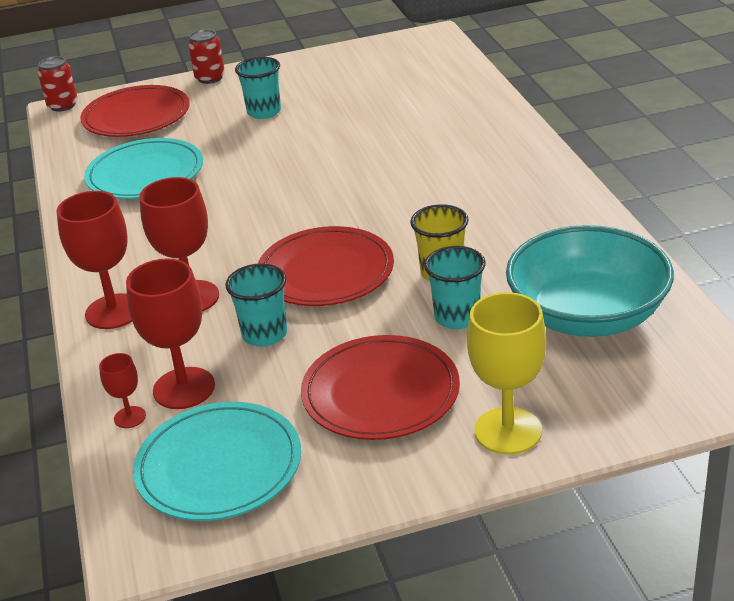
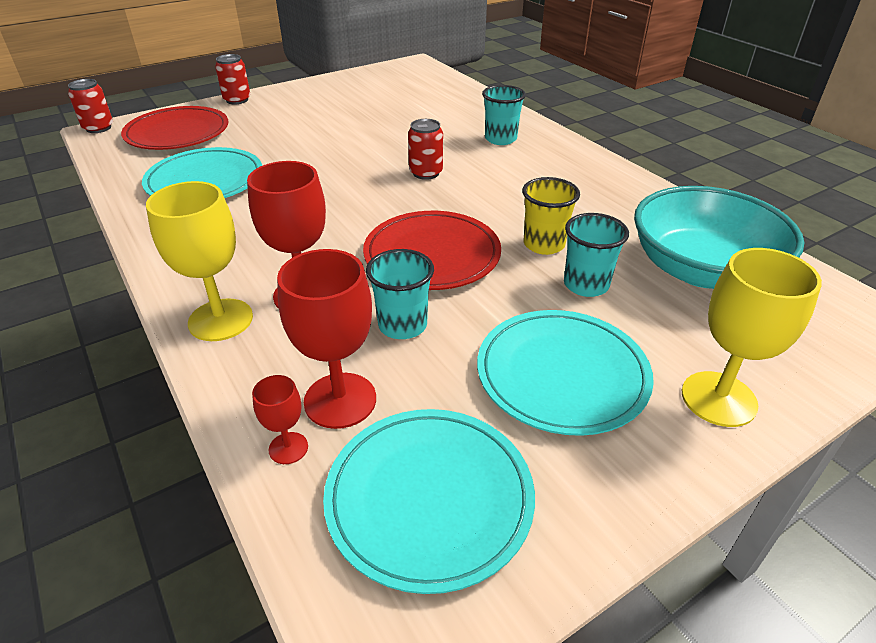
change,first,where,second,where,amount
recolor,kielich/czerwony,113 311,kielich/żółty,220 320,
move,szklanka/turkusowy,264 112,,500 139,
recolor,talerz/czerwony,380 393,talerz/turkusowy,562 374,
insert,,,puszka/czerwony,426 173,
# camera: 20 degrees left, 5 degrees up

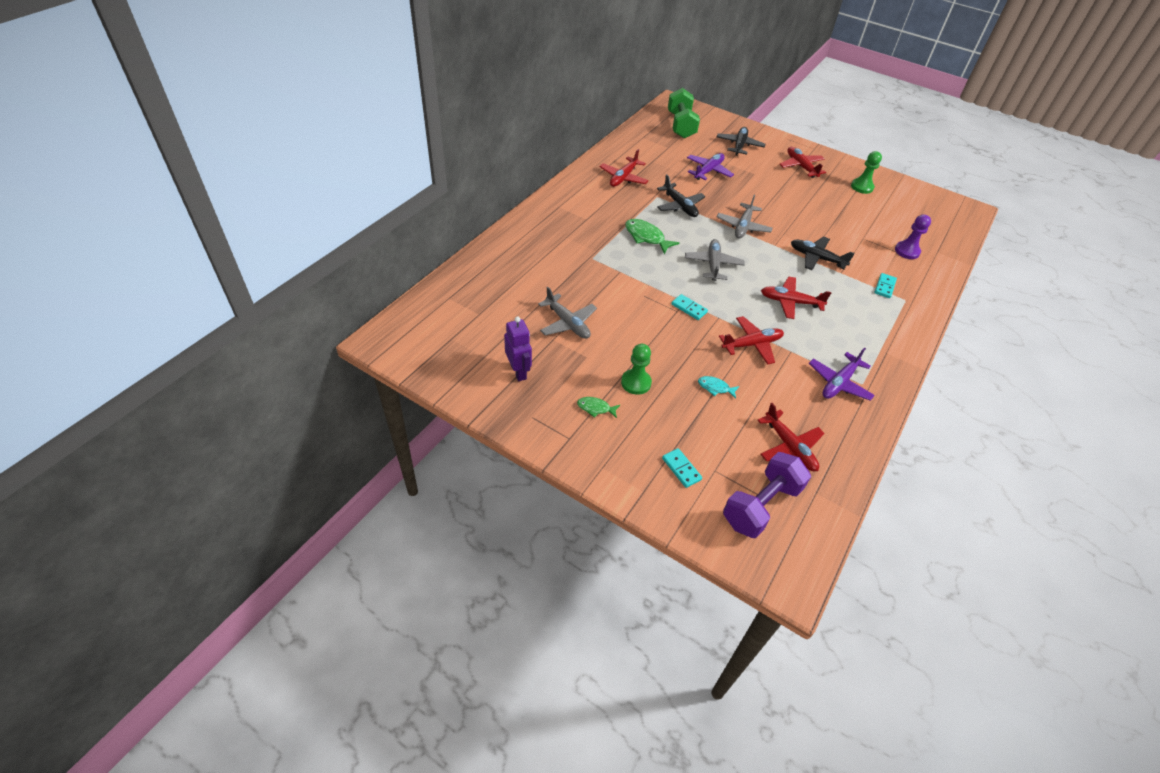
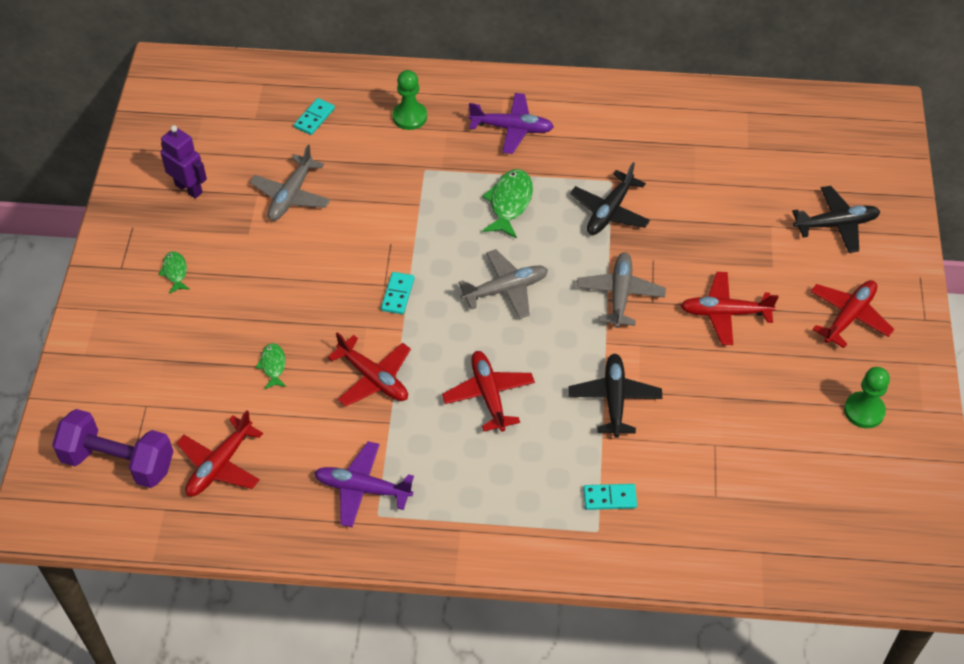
change,first,where,second,where,amount
rotate,robot/fioletowy,518 371,,189 188,90 degrees counterclockwise
move,samolot/czerwony,623 178,,724 313,
move,pionek/zielony,636 383,,409 117,
move,kostka domina/turkusowy,681 469,,314 118,
delete,hantel/zielony,680 125,,,
move,samolot/fioletowy,708 171,,512 128,
recolor,ryba/turkusowy,715 388,ryba/zielony,273 366,
rotate,samolot/szary,743 226,,620 294,105 degrees clockwise
delete,pionek/fioletowy,907 251,,,
# camera: 65 degrees right, 5 degrees up

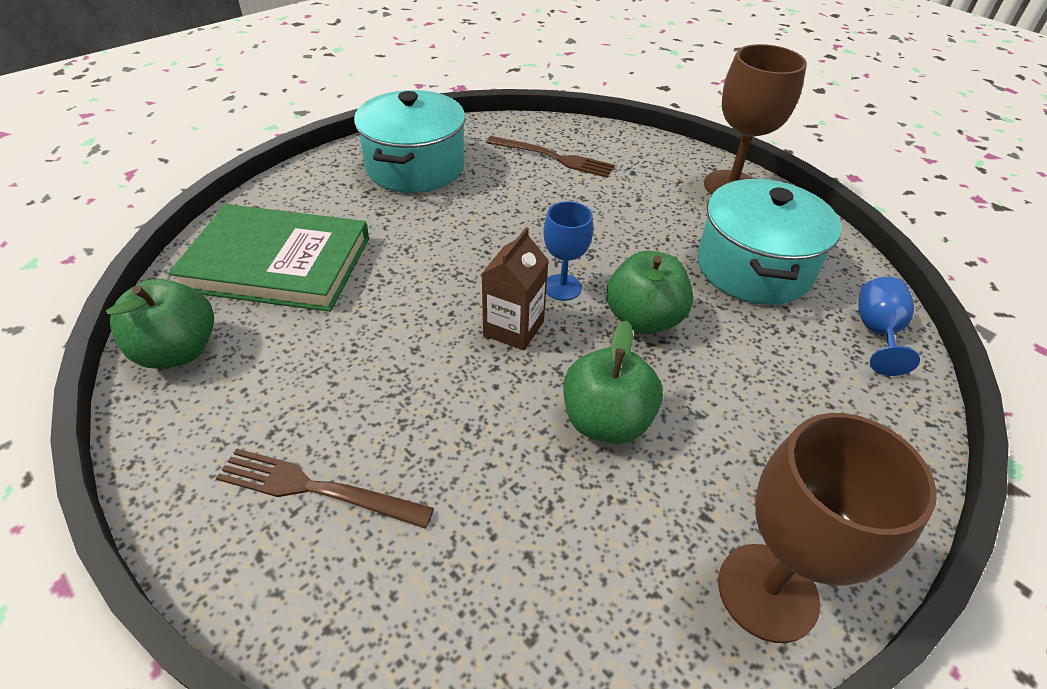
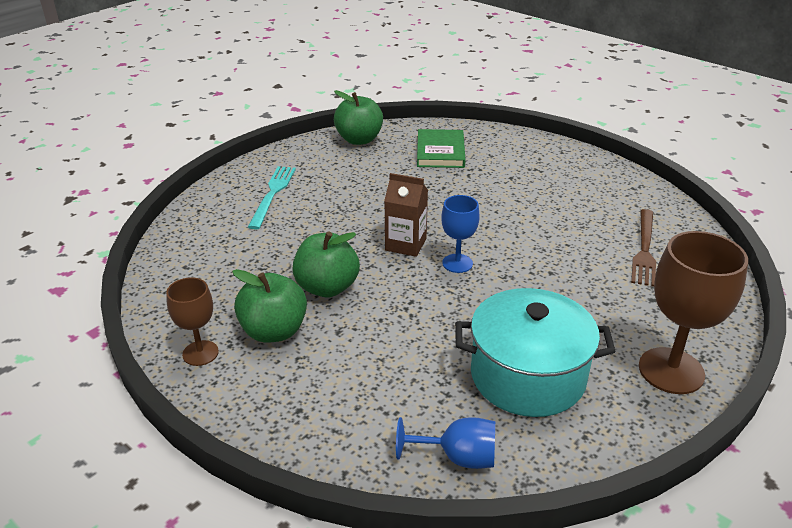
change,first,where,second,where,amount
resize,książka/zielony,277 263,,440 152,x0.62
recolor,widelec/brązowy,317 489,widelec/turkusowy,273 194,
delete,garnek/turkusowy,415 167,,,
move,jabłko/zielony,643 319,,274 331,
resize,kielich/brązowy,767 592,,200 353,x0.57
# camera: 85 degrees right, 10 degrees down

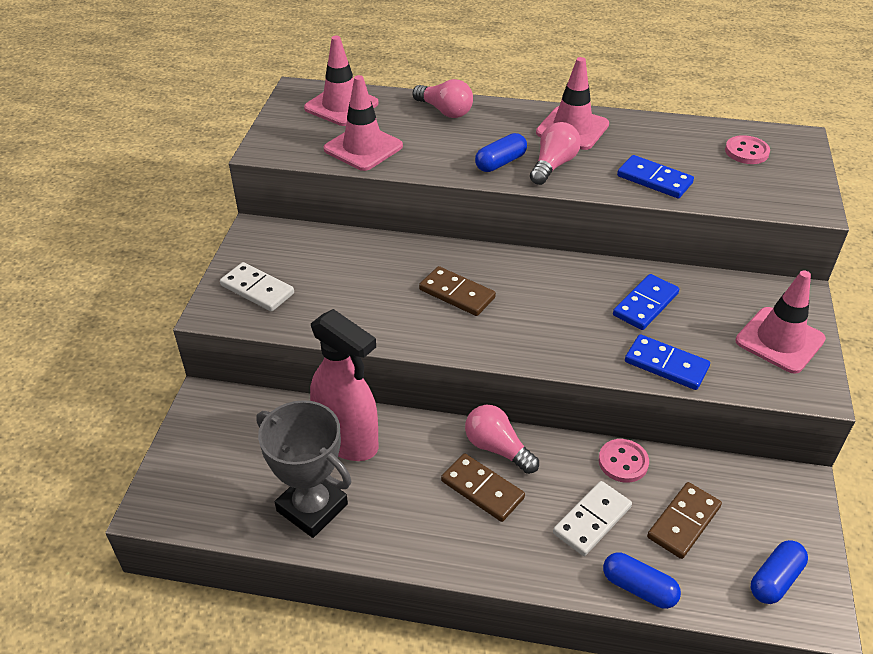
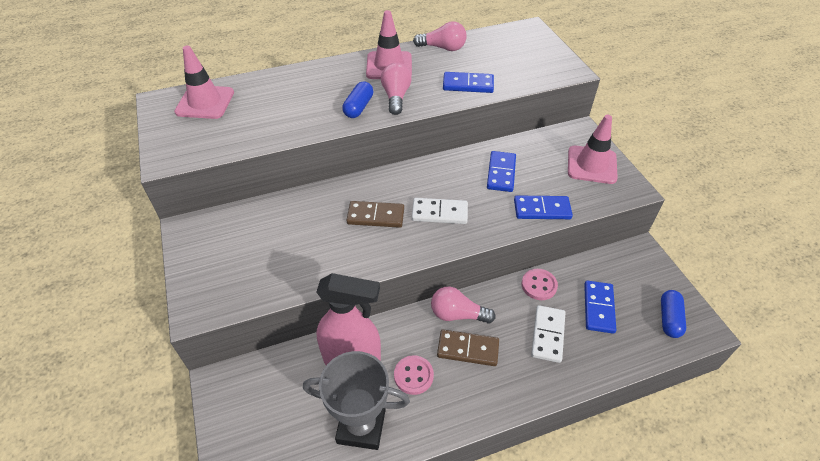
change,first,where,second,where,amount
move,kostka domina/biały,257 289,,439 213,
delete,pachołek/różowy,363 148,,,
move,żarówka/różowy,445 111,,443 48,
delete,kapsułka/niebieski,638 588,,,
recolor,kostka domina/brązowy,683 522,kostka domina/niebieski,598 308,
move,guzik/różowy,746 152,,413 375,
# camera: 30 degrees left, 5 degrees up

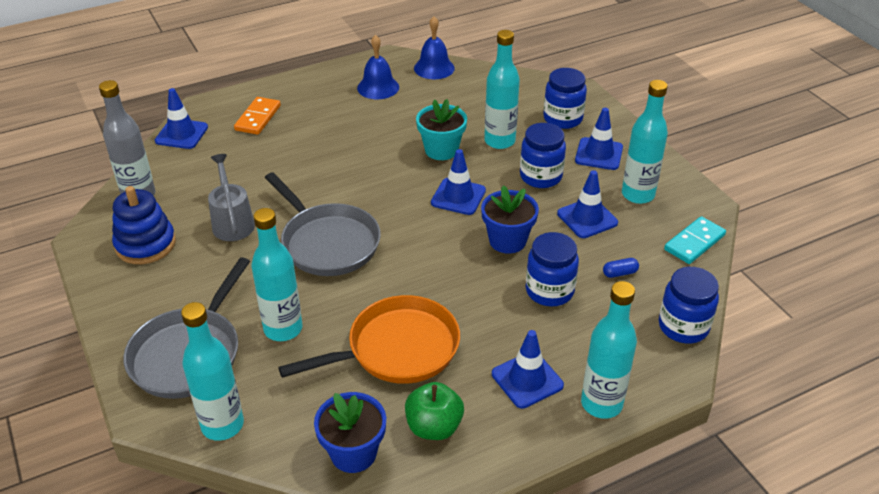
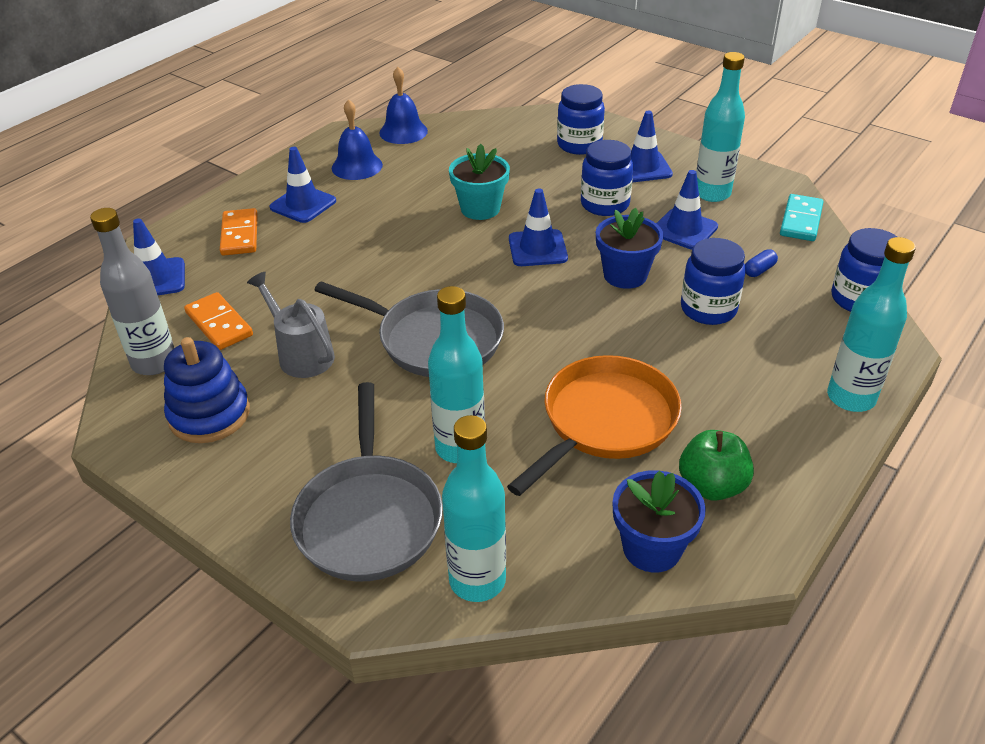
change,first,where,second,where,amount
delete,butelka/turkusowy,499 141,,,
move,pachołek/niebieski,527 380,,303 204,
insert,,,kostka domina/pomarańczowy,219 324,
# camera: 25 degrees left, 0 degrees up

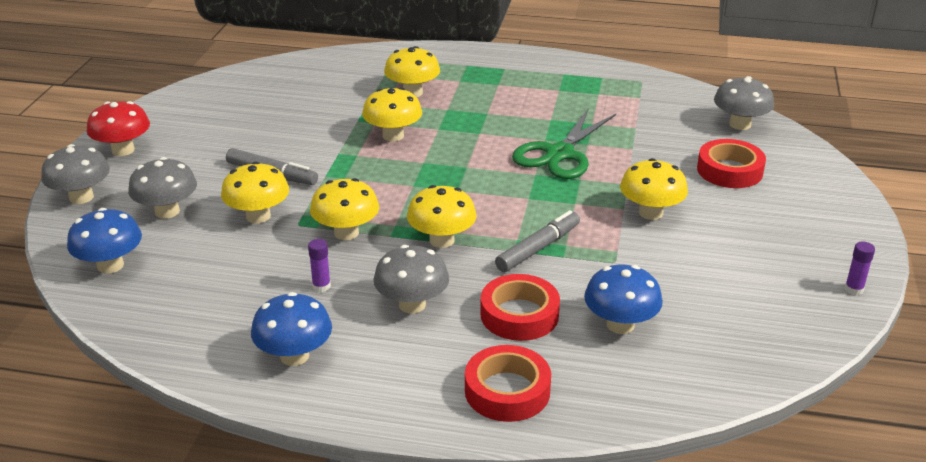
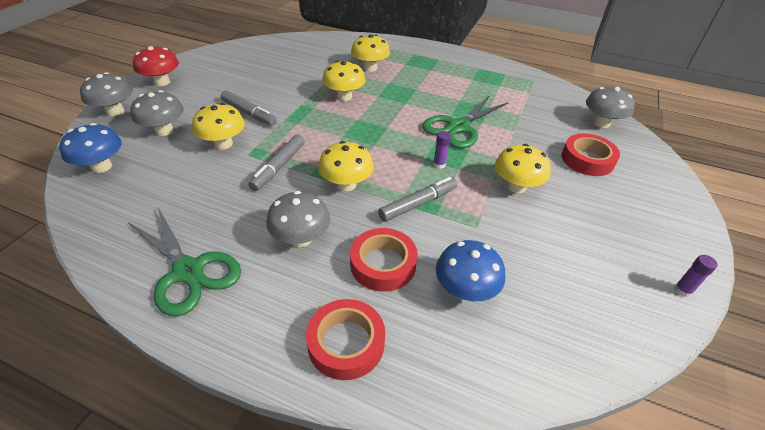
change,first,where,second,where,amount
replace,grzyb/niebieski,294 356,nożyczki/zielony,188 271,
move,klej w sztyfcie/fioletowy,321 286,,439 164,
replace,grzyb/żółty,346 233,flamaster/szary,279 167,
# camera: 10 degrees right, 10 degrees up

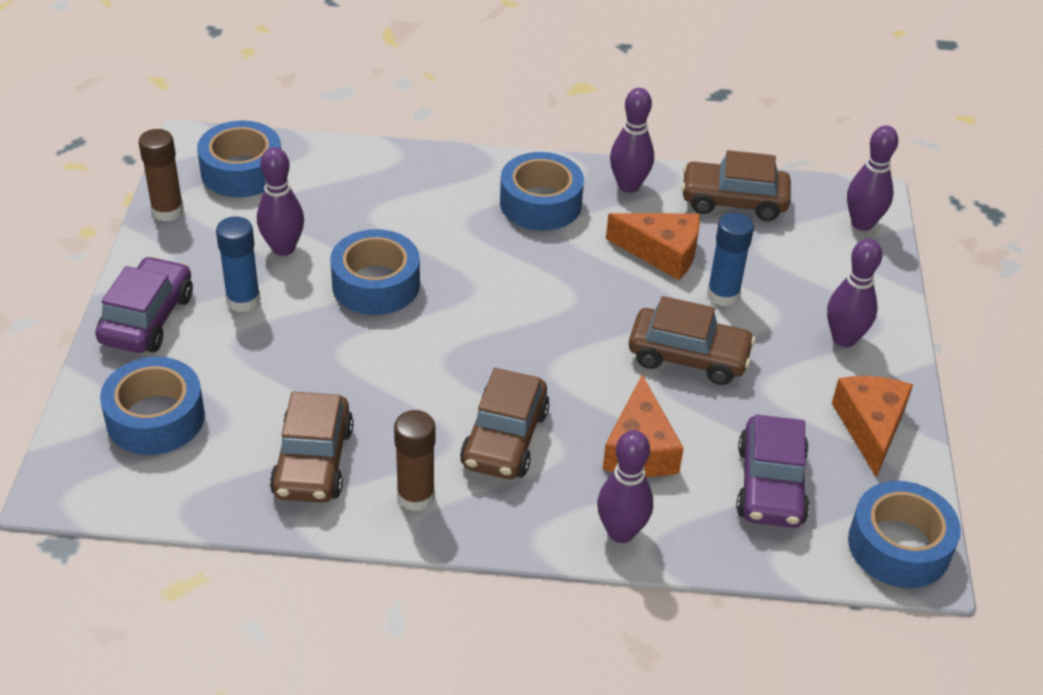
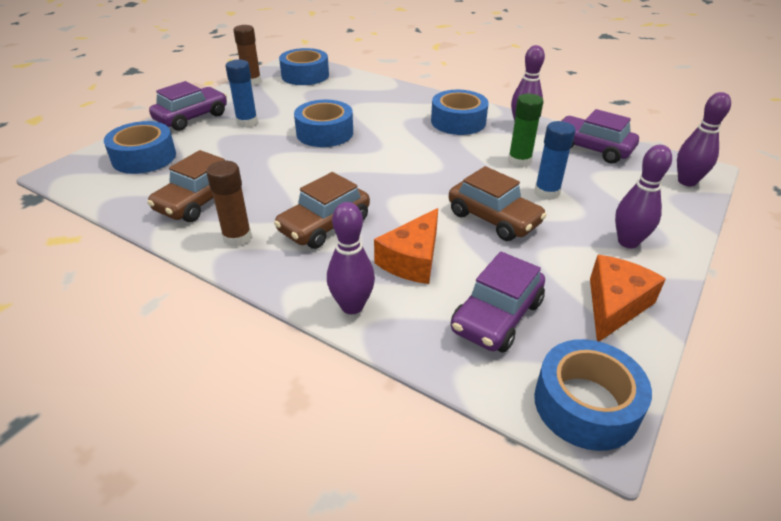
change,first,where,second,where,amount
delete,kręgiel/fioletowy,283 248,,,
replace,ser/pomarańczowy,662 252,klej w sztyfcie/zielony,519 161,
recolor,samochód/brązowy,733 201,samochód/fioletowy,591 148,
# camera: 30 degrees right, 5 degrees down

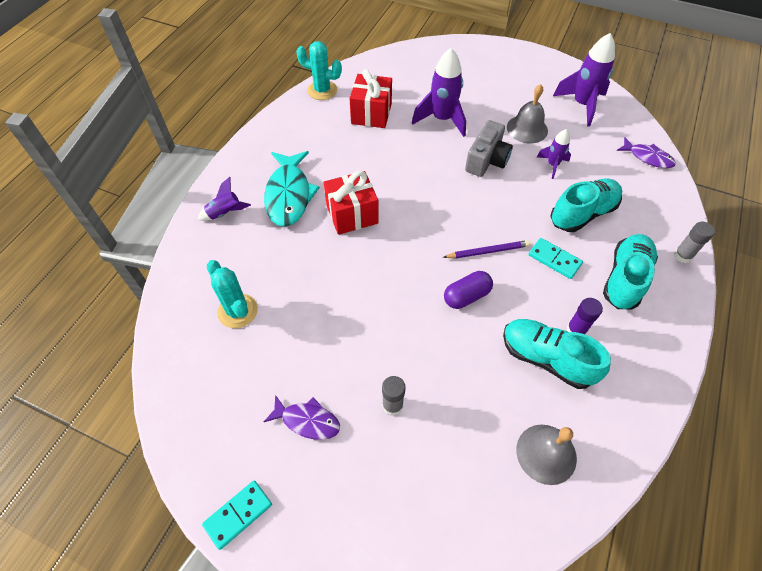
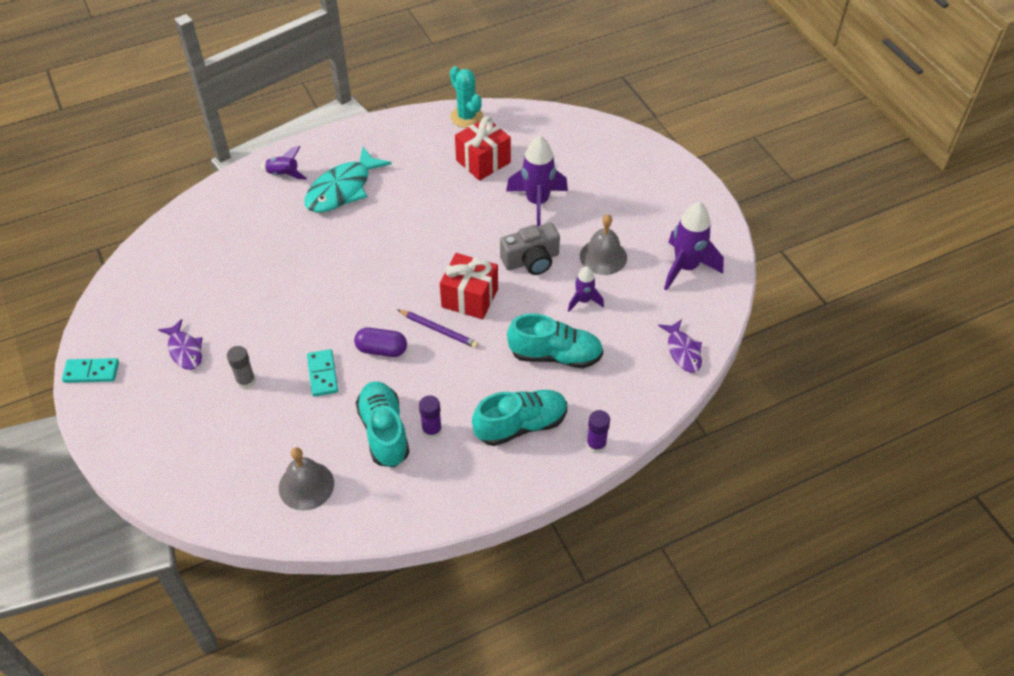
change,first,where,second,where,amount
delete,kaktus/turkusowy,237 311,,,
move,prezent/czerwony,352 214,,469 298,
move,kostka domina/turkusowy,554 260,,322 374,
recolor,klej w sztyfcie/szary,682 255,klej w sztyfcie/fioletowy,596 444,
# camera: 40 degrees right, 5 degrees down

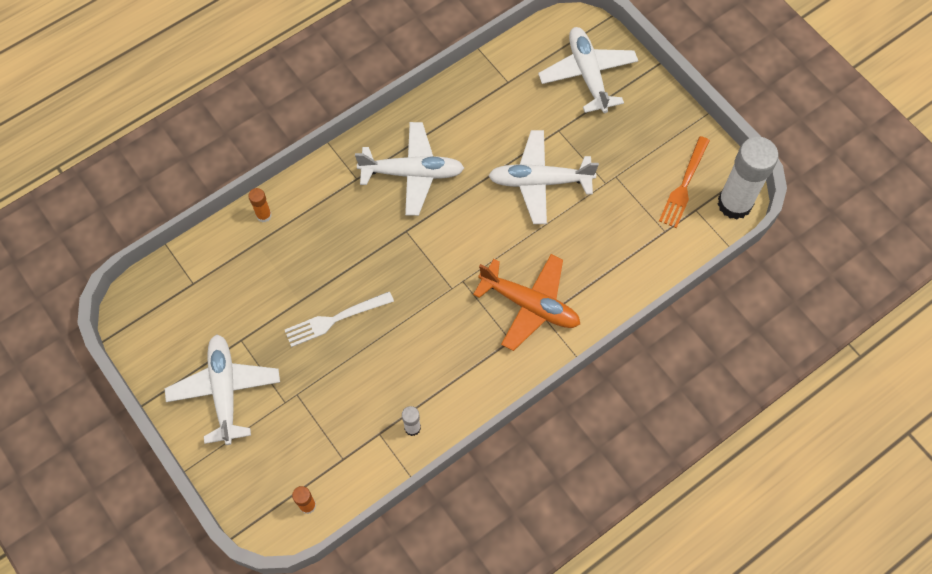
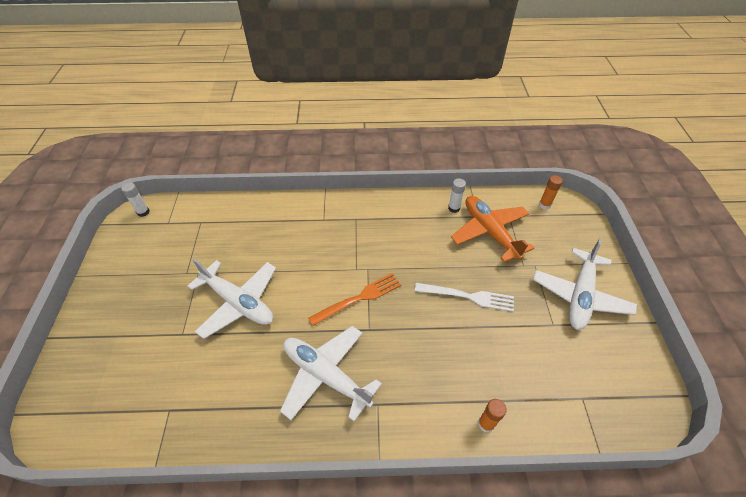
change,first,where,second,where,amount
move,samolot/pomarańczowy,530 305,,489 232,
delete,samolot/biały,587 74,,,
move,widelec/pomarańczowy,684 185,,359 298,
resize,klej w sztyfcie/biały,734 204,,143 212,x0.44
# camera: 145 degrees left, 15 degrees down

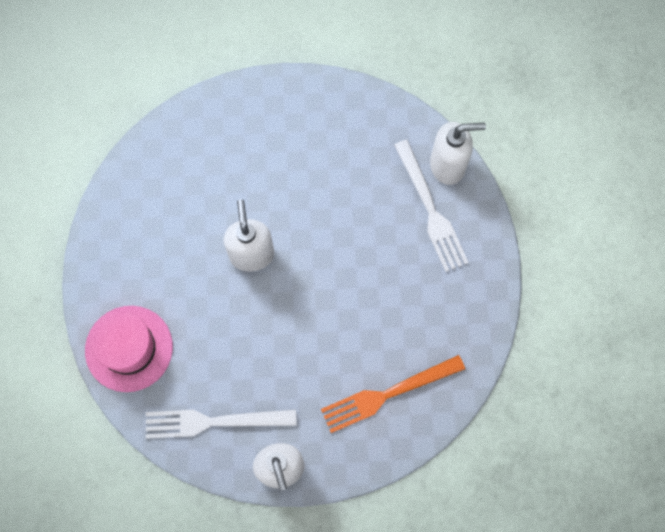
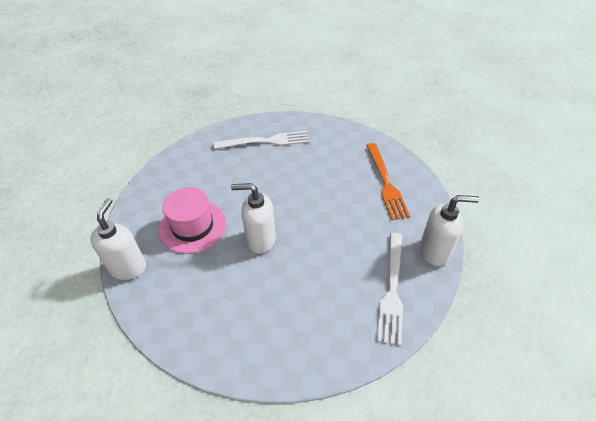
change,first,where,second,where,amount
move,kapelusz/różowy,129 348,,192 226,
move,dozownik mydła/biały,448 165,,128 267,
# camera: 75 degrees left, 25 degrees down

